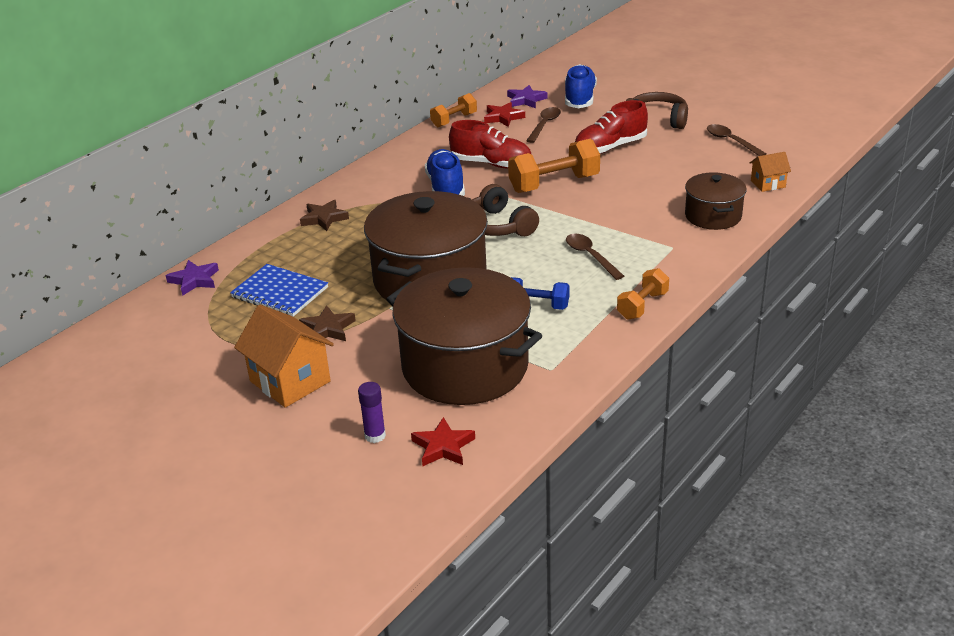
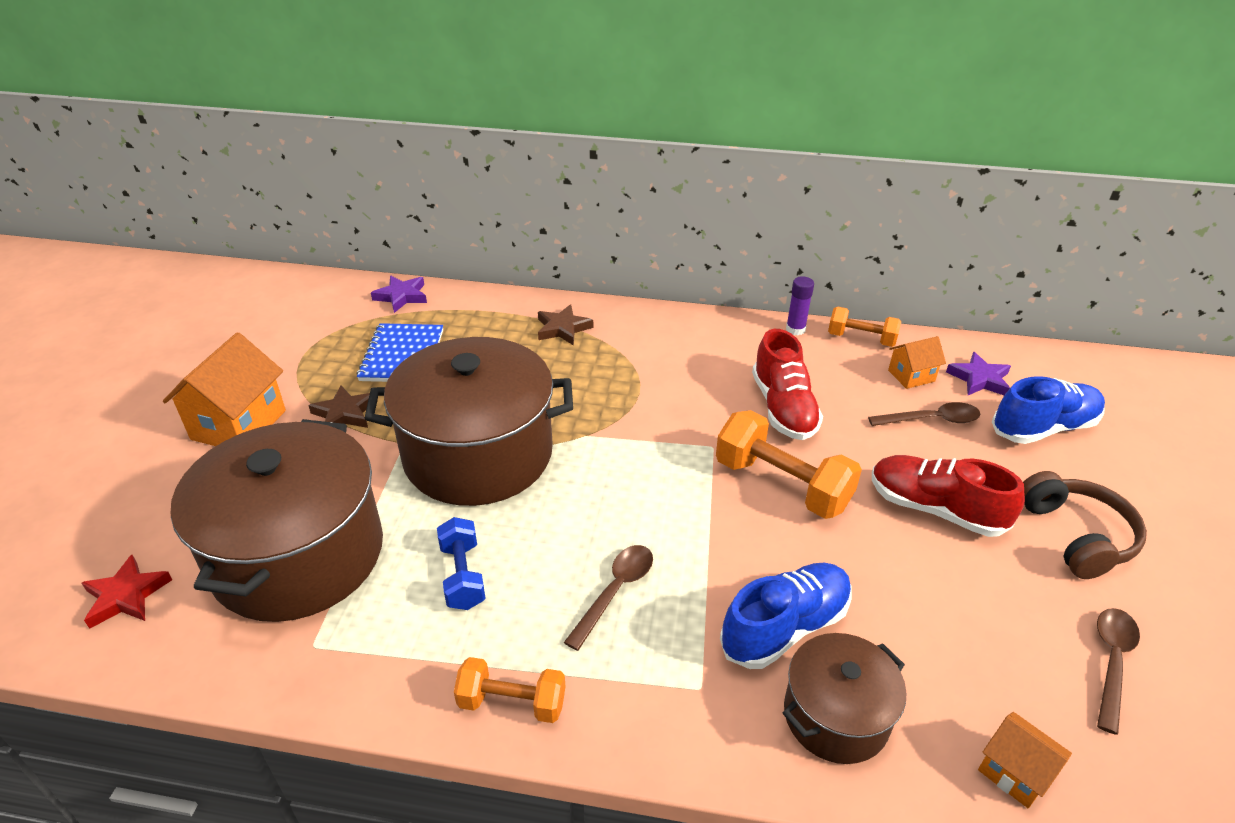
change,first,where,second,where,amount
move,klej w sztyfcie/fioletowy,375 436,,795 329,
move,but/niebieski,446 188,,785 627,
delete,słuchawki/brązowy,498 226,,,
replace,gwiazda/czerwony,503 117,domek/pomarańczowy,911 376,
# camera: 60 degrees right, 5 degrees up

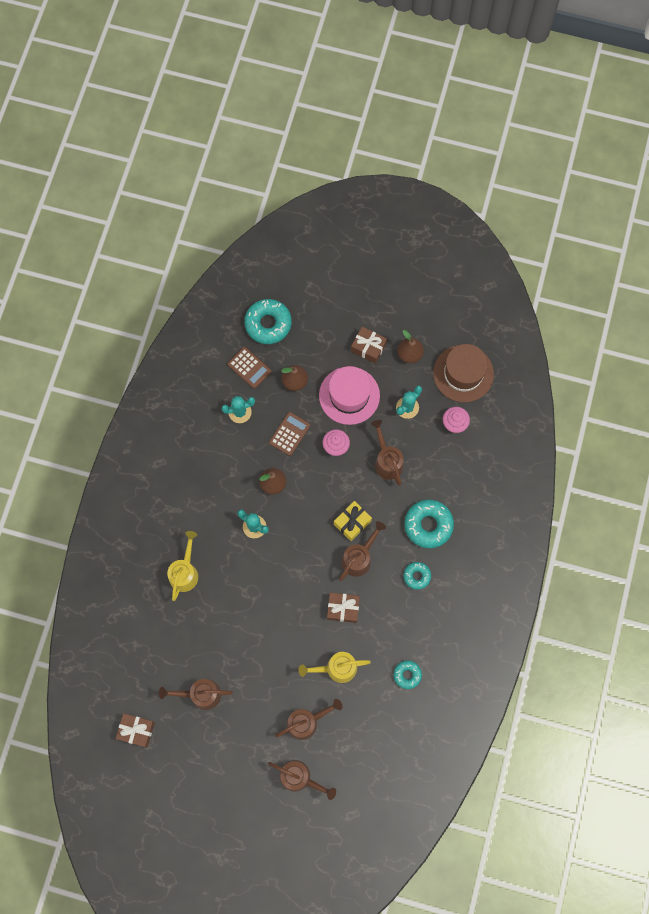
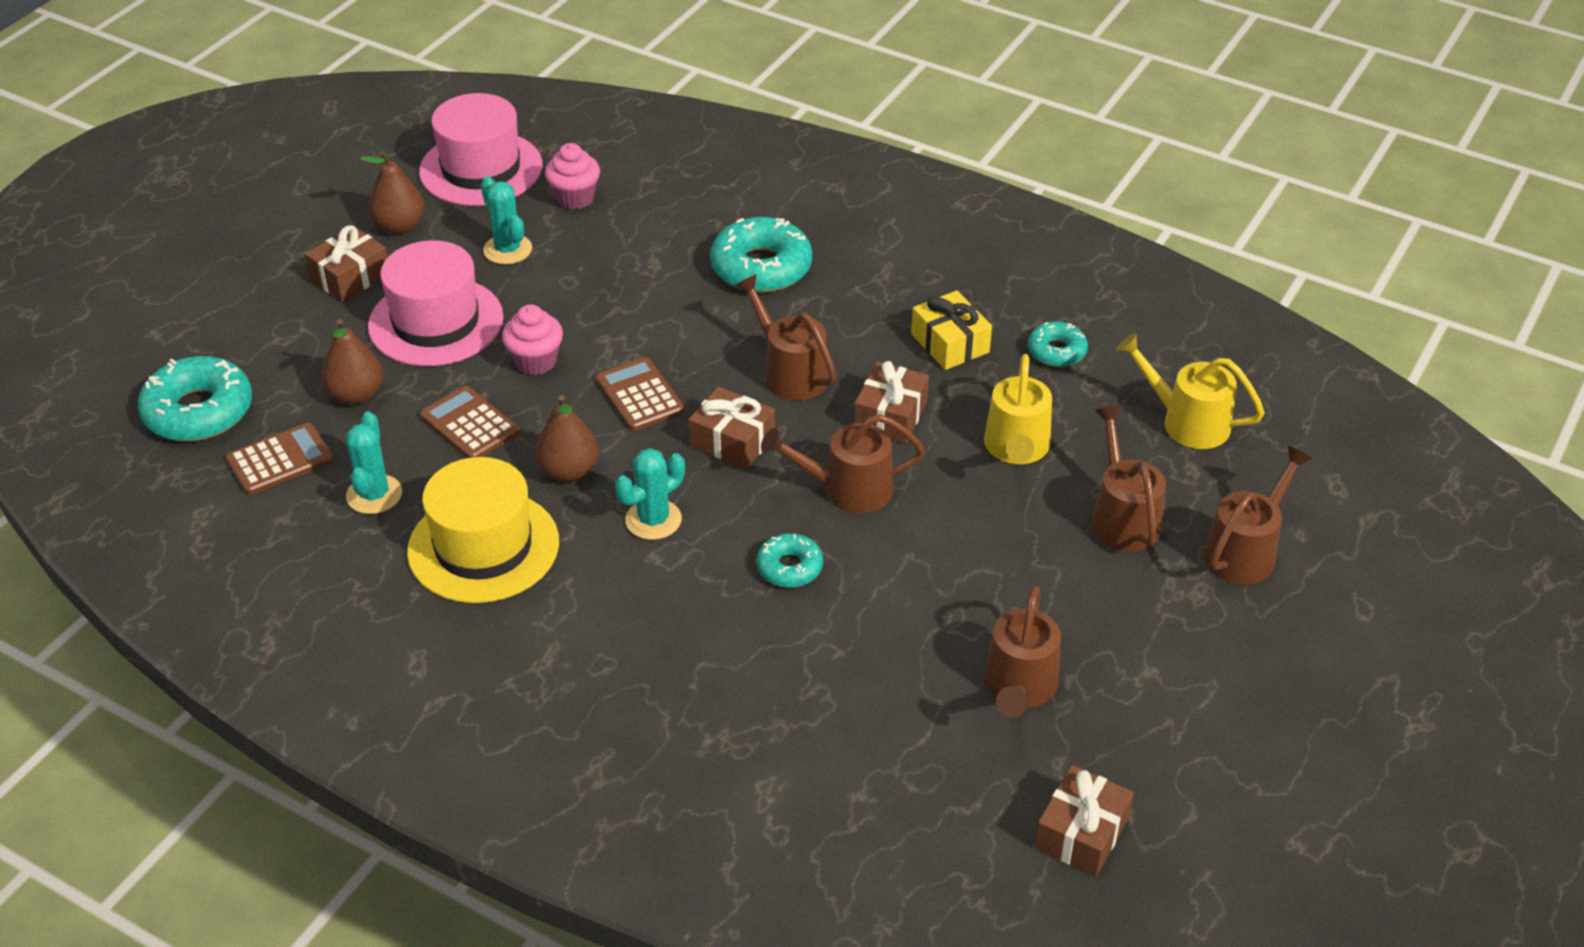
change,first,where,second,where,amount
move,konewka/żółty,185 572,,1185 421,
move,prezent/żółty,352 522,,950 343,
move,konewka/brązowy,387 460,,846 489,
move,donut/turkusowy,417 576,,789 567,
recolor,kapelusz/brązowy,463 373,kapelusz/różowy,481 169,
insert,,,kapelusz/żółty,483 547,
insert,,,kalkulator/brązowy,640 395,
insert,,,prezent/brązowy,732 441,
# camera: 75 degrees left, 30 degrees down

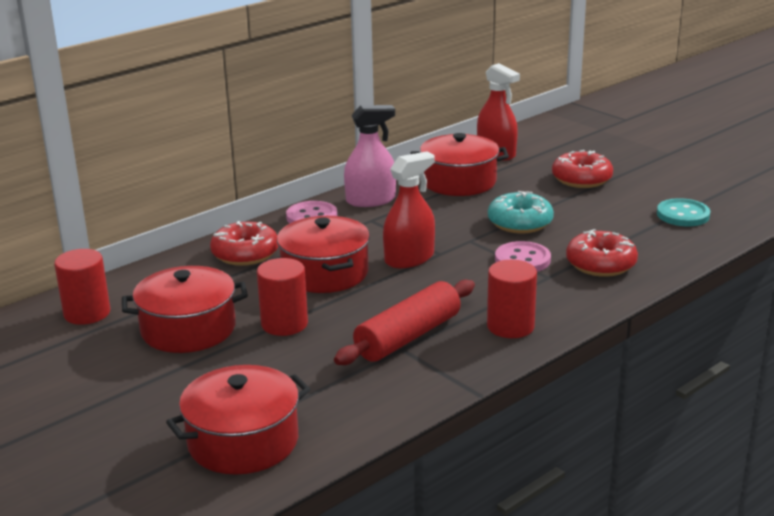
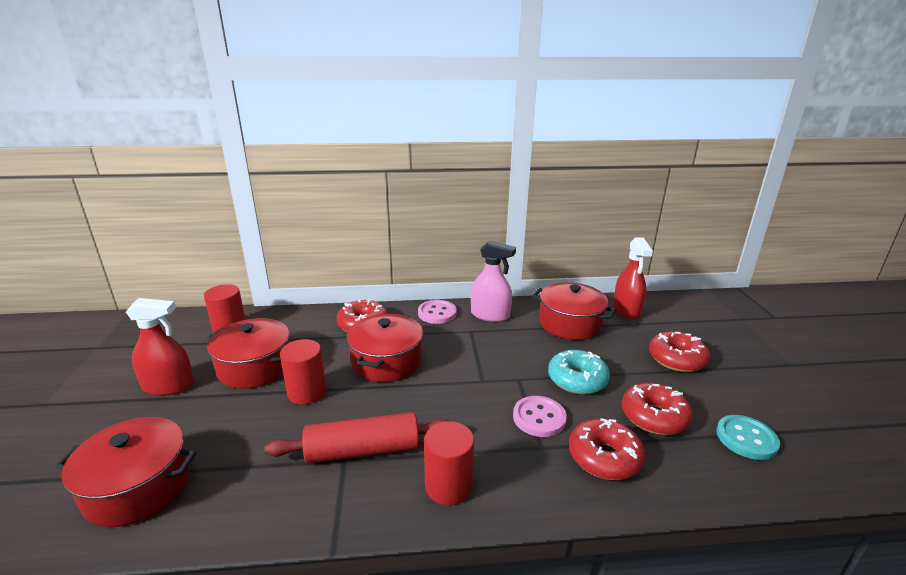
change,first,where,second,where,amount
move,spryskiwacz/czerwony,409 258,,168 386,
insert,,,donut/czerwony,654 417,
# camera: 35 degrees right, 0 degrees up

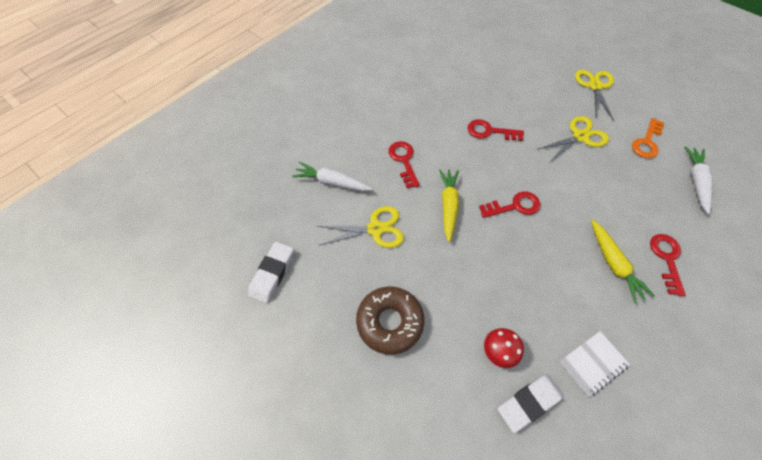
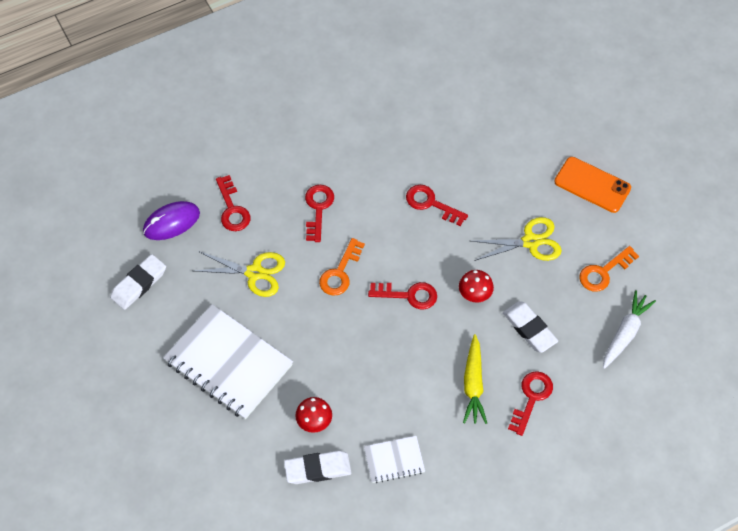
change,first,where,second,where,amount
replace,marchewka/biały,332 182,klucz/czerwony,232 209,
replace,donut/brązowy,390 322,zeszyt/biały,228 363,
replace,marchewka/żółty,448 205,klucz/pomarańczowy,340 272,
replace,nożyczki/żółty,595 86,telefon/pomarańczowy,592 185,
insert,,,myszka/fioletowy,171 222,
insert,,,grzyb/czerwony,475 294,
insert,,,gumka do mazania/biały,529 329,
# camera: 20 degrees right, 0 degrees up

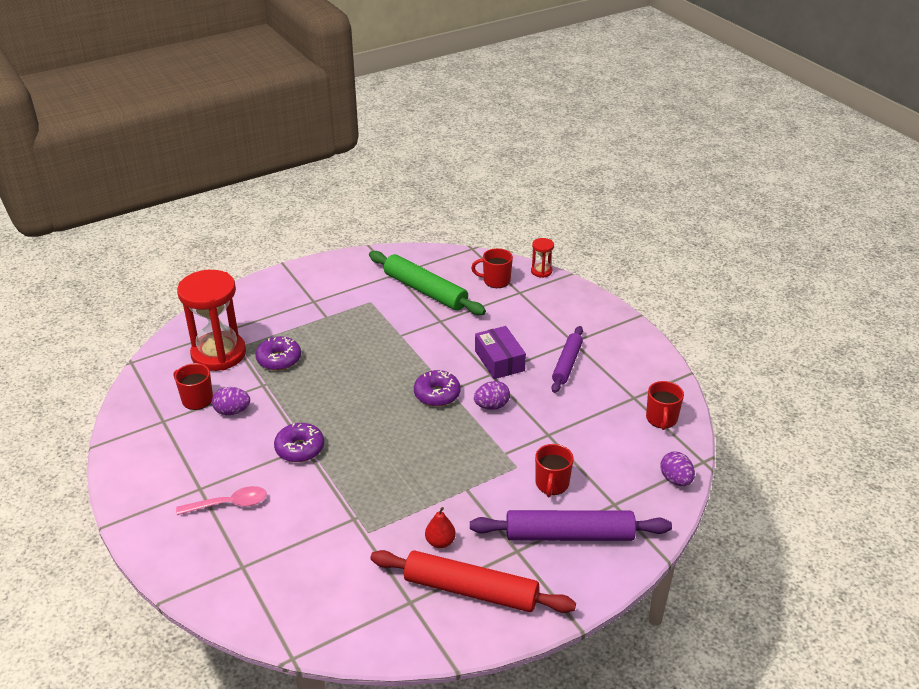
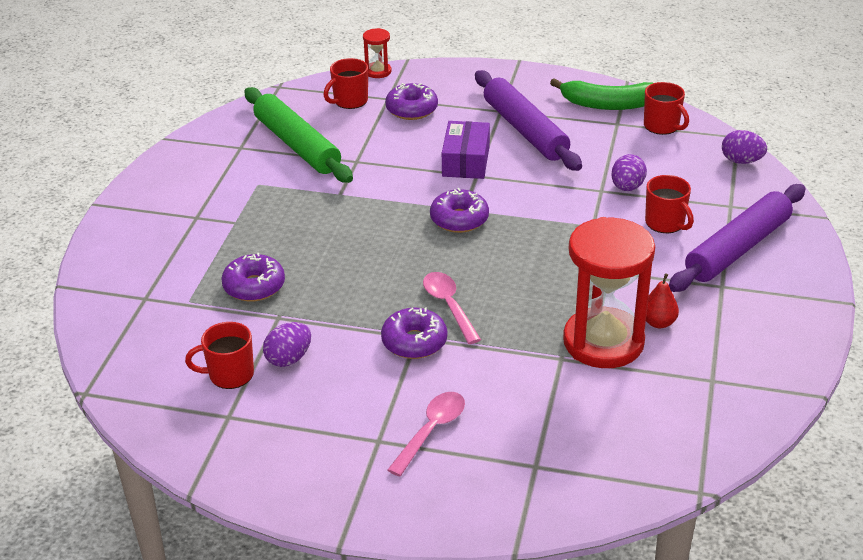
change,first,where,second,where,amount
move,klepsydra/czerwony,218 354,,603 342,
rotate,wałek do ciasta/zielony,425 291,,297 145,60 degrees clockwise
delete,wałek do ciasta/czerwony,471 590,,,
move,jajko/fioletowy,491 406,,627 187,
rotate,pudełko/fioletowy,499 361,,466 161,75 degrees clockwise
resize,wałek do ciasta/fioletowy,567 364,,525 130,x1.58
insert,,,donut/fioletowy,411 109,
insert,,,łyżka/różowy,449 306,
insert,,,banan/zielony,609 104,
# camera: 45 degrees left, 0 degrees up

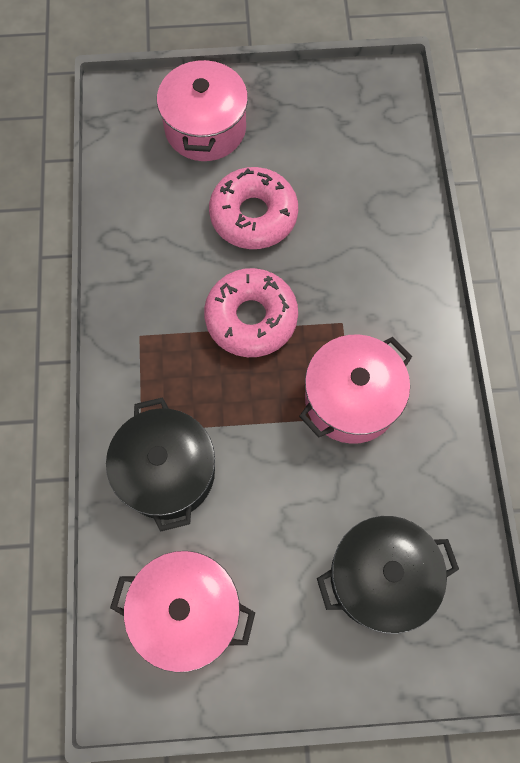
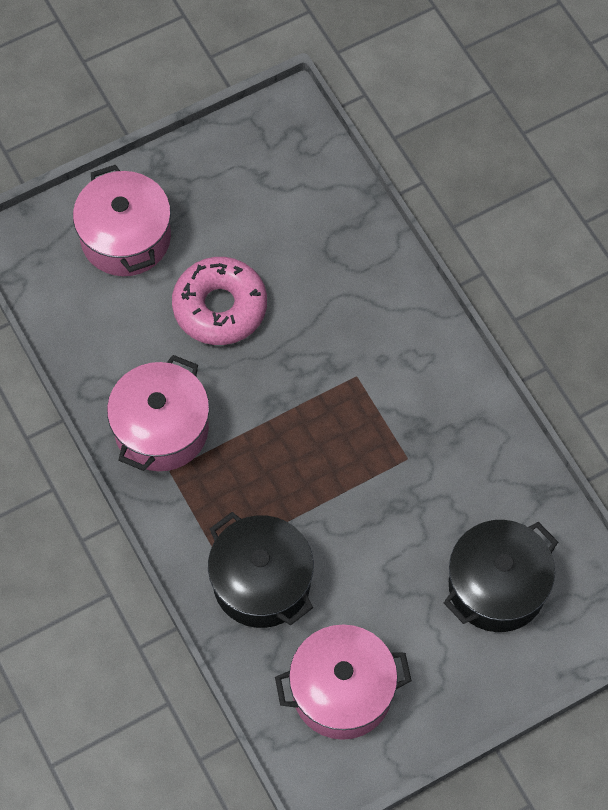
change,first,where,second,where,amount
delete,donut/różowy,251 318,,,
move,garnek/różowy,351 399,,161 429,
# camera: 25 degrees left, 5 degrees down

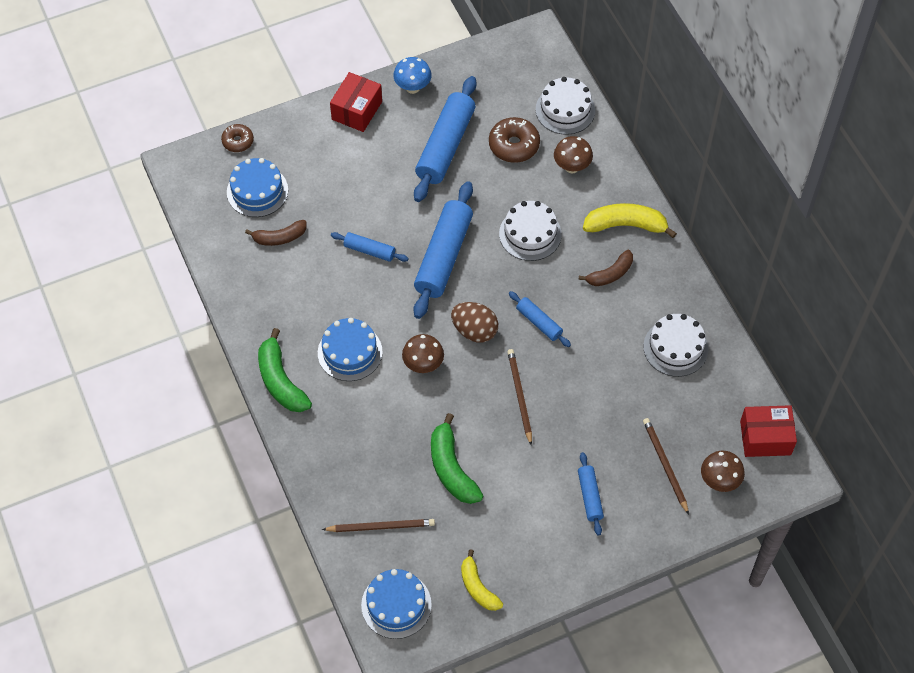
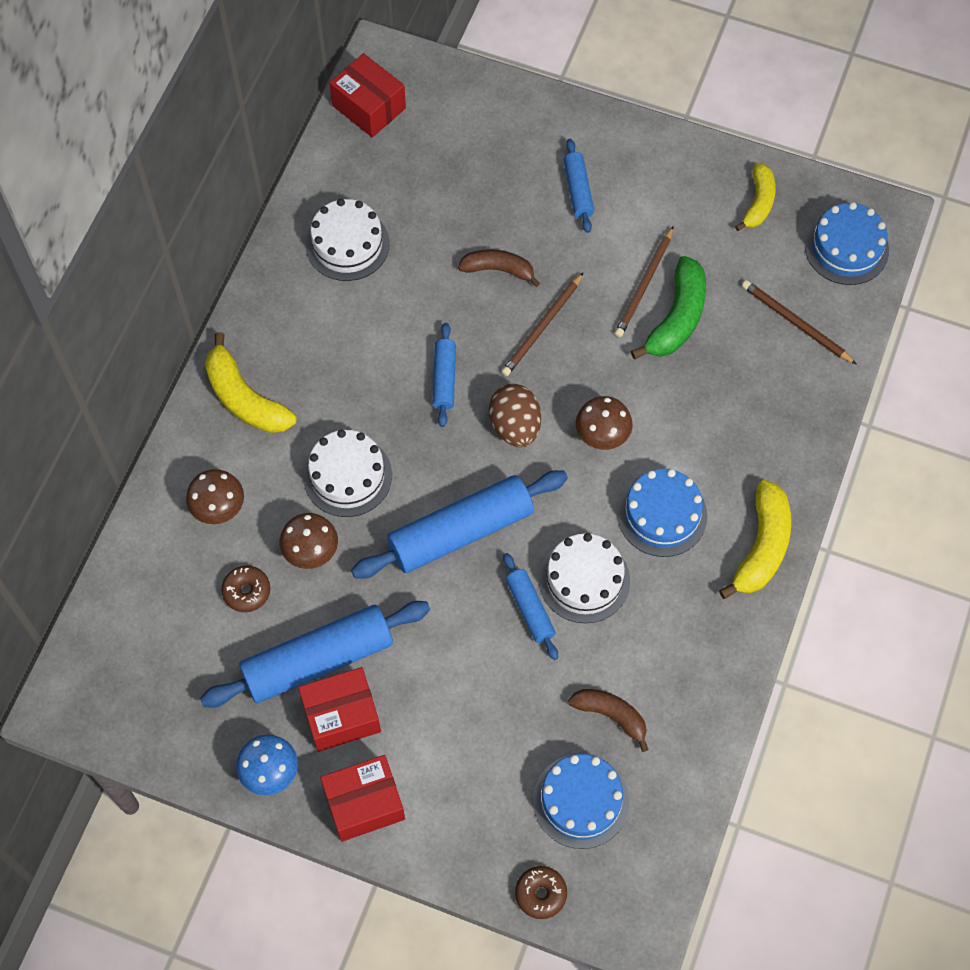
change,first,where,second,where,amount
recolor,banan/zielony,281 381,banan/żółty,761 546,
resize,donut/brązowy,514 145,,246 591,x0.63
move,tort/biały,565 110,,584 580,
rotate,wałek do ciasta/niebieski,589 496,,578 190,45 degrees counterclockwise
move,banan/brązowy,610 274,,498 270,
move,ołówek/brązowy,665 465,,644 285,
move,grzyb/brązowy,719 481,,311 553,
insert,,,pudełko/czerwony,341 716,
# camera: 135 degrees left, 5 degrees up

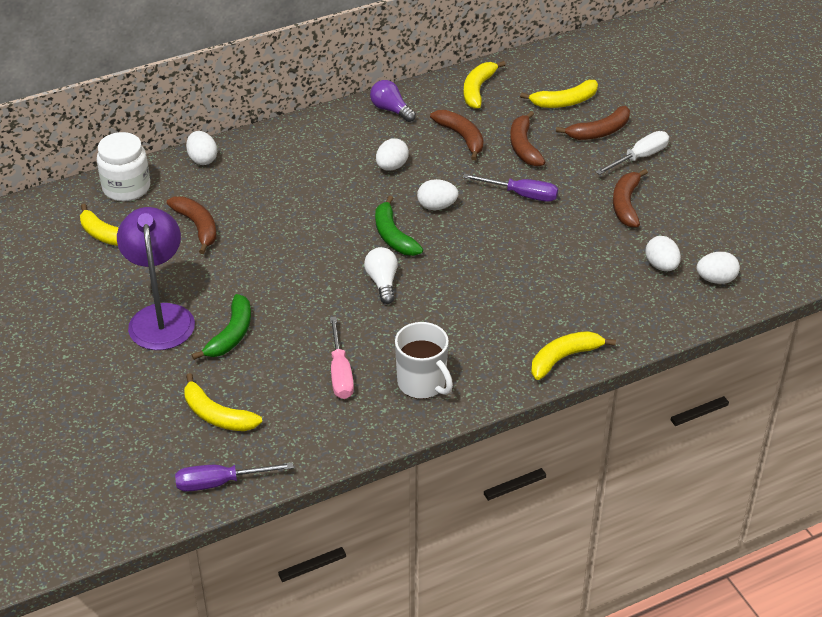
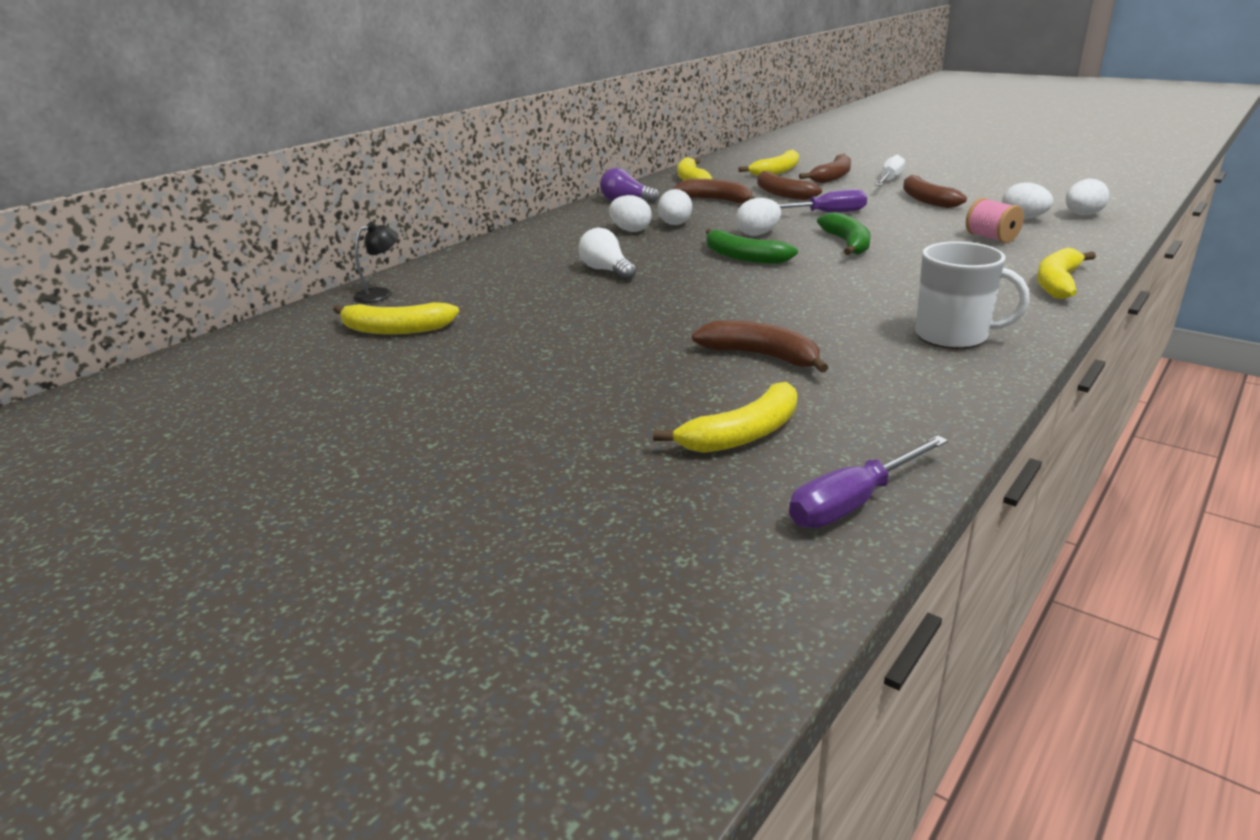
change,first,where,second,where,amount
replace,słoik/biały,126 188,lampka/czarny,380 294,
delete,lampka/fioletowy,160 316,,,
move,banan/brązowy,197 227,,761 356,
rotate,banan/żółty,217 415,,743 434,45 degrees counterclockwise
move,jajko/biały,202 159,,630 230,
move,banan/zielony,231 335,,847 244,
delete,śrubokręt/różowy,340 373,,,
move,żarówka/biały,382 282,,606 270,
insert,,,szpulka/różowy,991 238,
# camera: 25 degrees left, 15 degrees down

